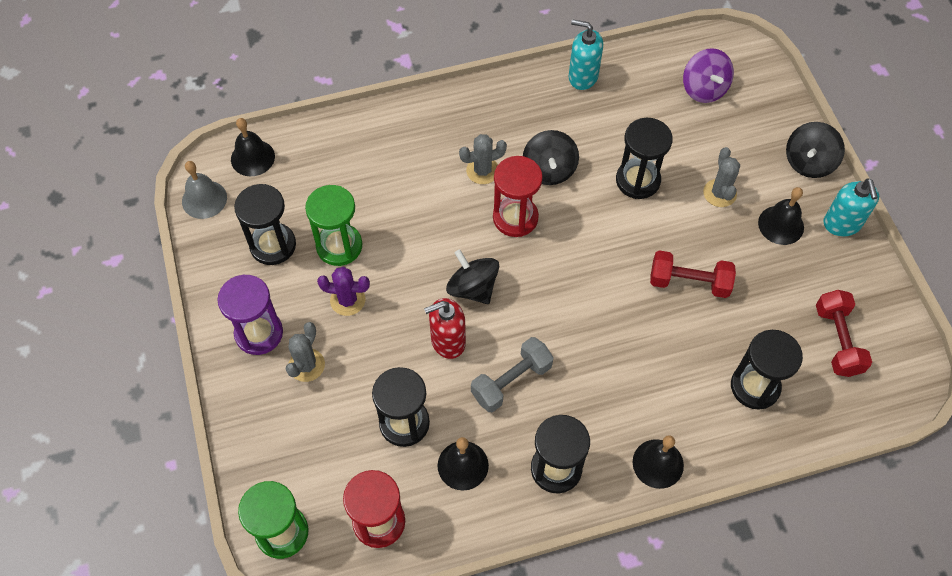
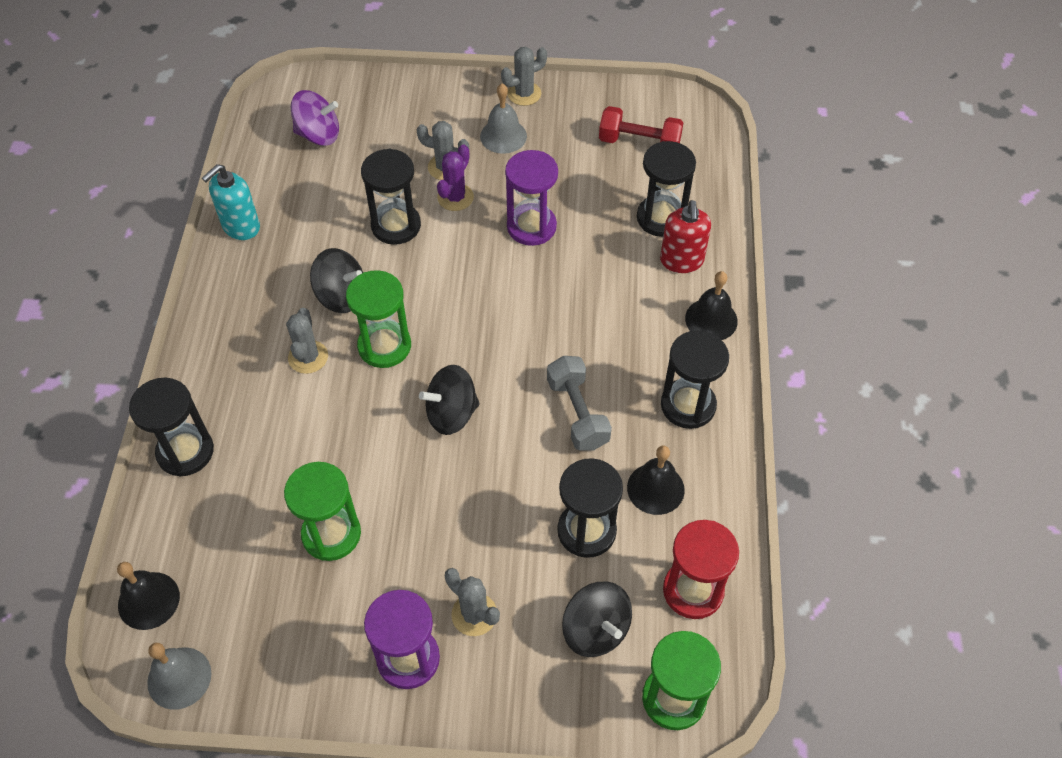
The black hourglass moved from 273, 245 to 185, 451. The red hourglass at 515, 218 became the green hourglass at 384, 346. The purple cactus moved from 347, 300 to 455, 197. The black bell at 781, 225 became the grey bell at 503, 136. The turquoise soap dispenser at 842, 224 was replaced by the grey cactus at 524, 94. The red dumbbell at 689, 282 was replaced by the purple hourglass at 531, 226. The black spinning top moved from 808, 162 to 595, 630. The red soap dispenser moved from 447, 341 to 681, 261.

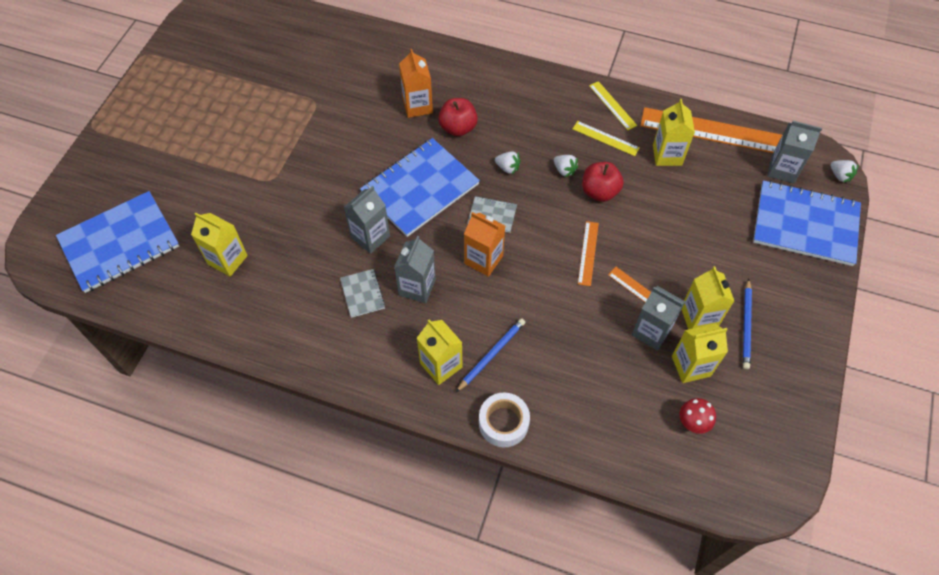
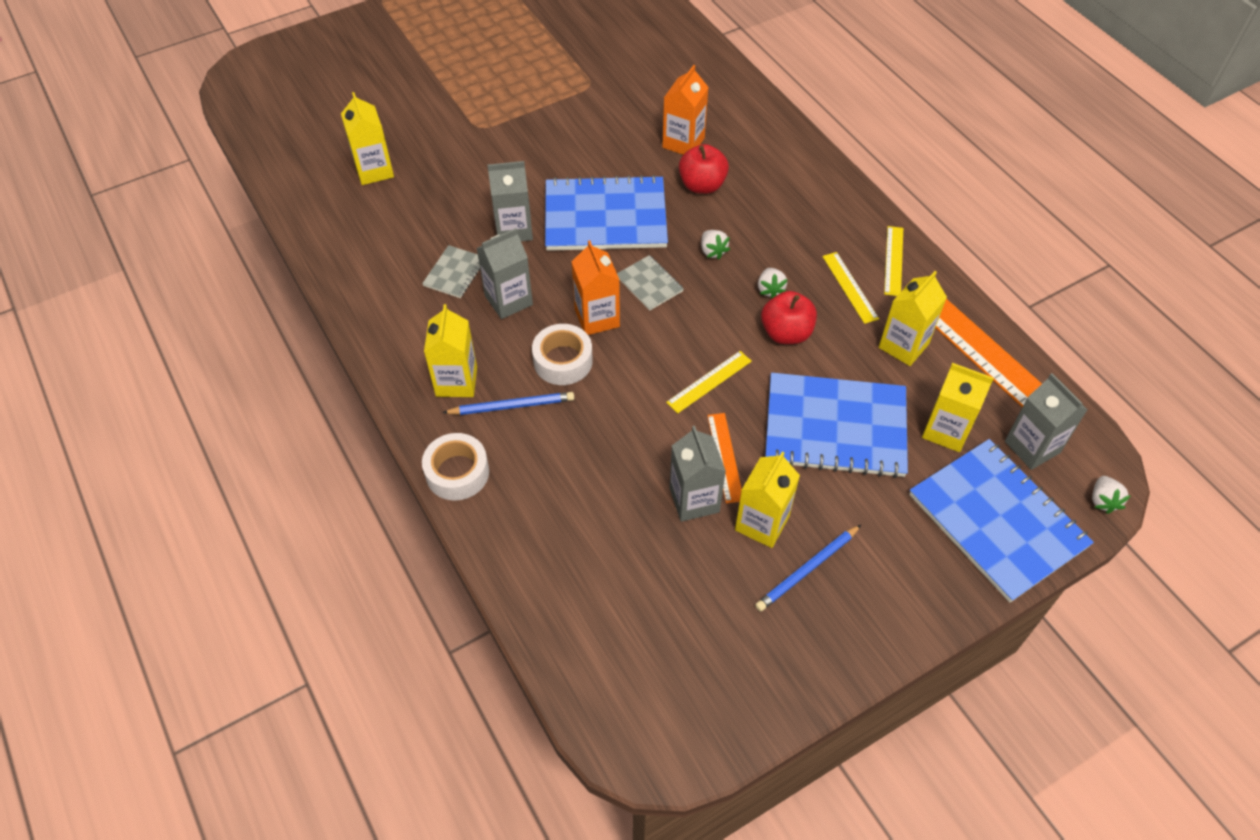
The white tape at 563, 361 appeared. The orange ruler at 588, 253 became the yellow ruler at 709, 381. The blue notebook moved from 119, 243 to 835, 427. The yellow carton moved from 691, 366 to 946, 430. The red mushroom at 692, 423 disappeared.

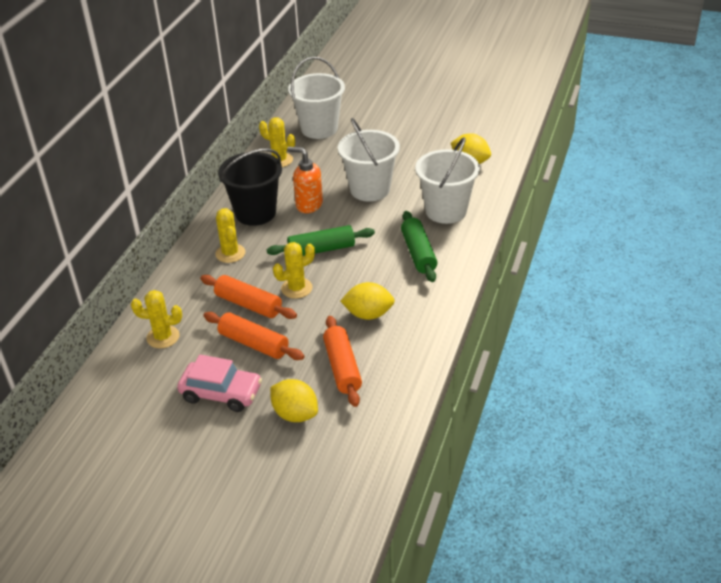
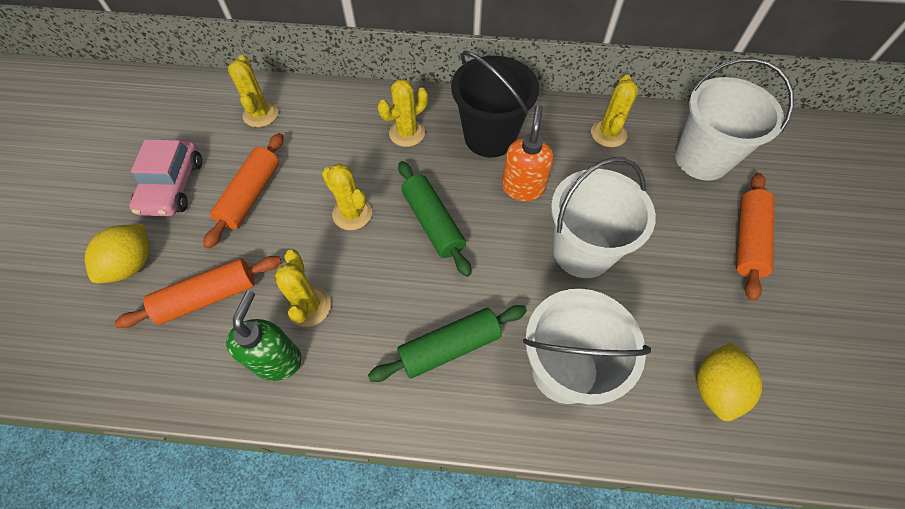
The green soap dispenser at 277, 360 appeared. The yellow lemon at 368, 314 was replaced by the yellow cactus at 309, 306. The orange rolling pin moved from 248, 304 to 747, 240.

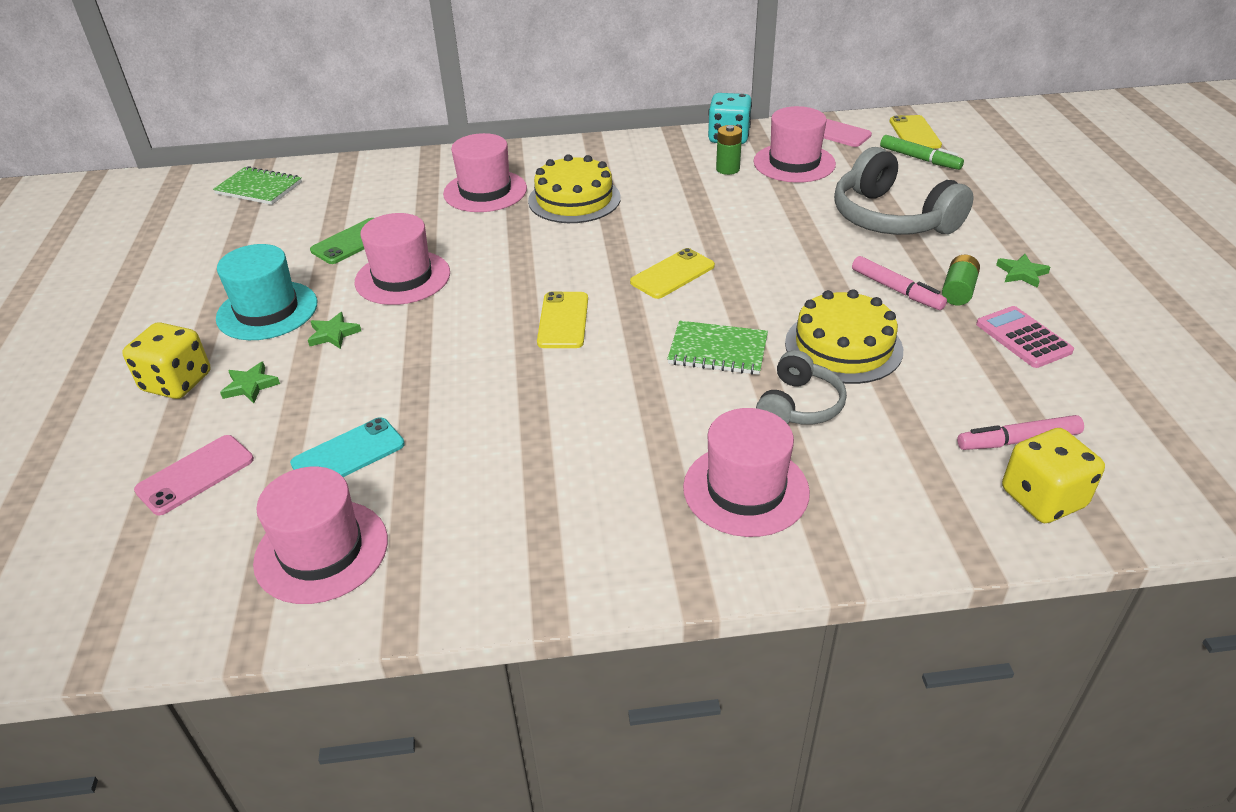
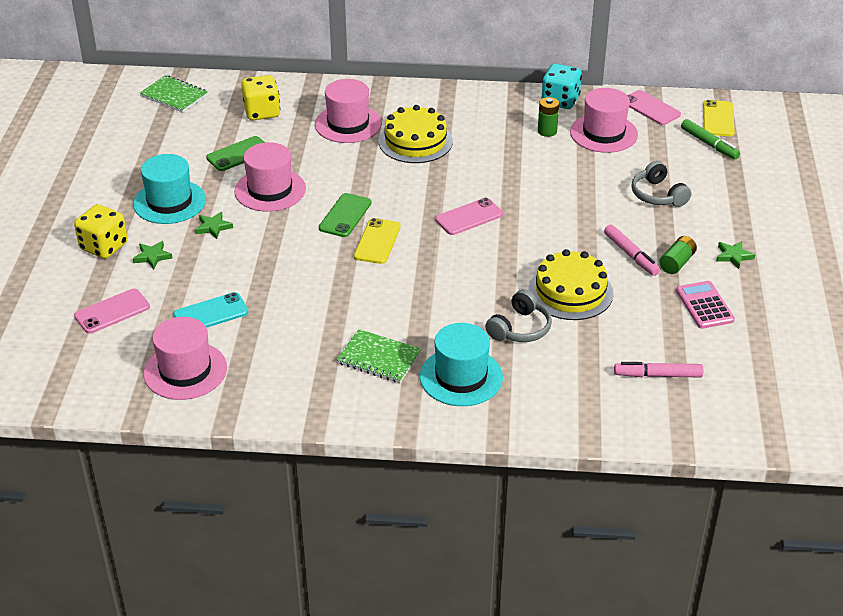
The yellow dice moved from 1042, 498 to 262, 112. The green phone at 345, 215 appeared. The green notebook moved from 718, 350 to 379, 358. The pink hat at 746, 489 became the turquoise hat at 461, 377. The yellow phone at 672, 274 became the pink phone at 469, 217. The grey headphones at 891, 218 changed to 0.57 times the size.

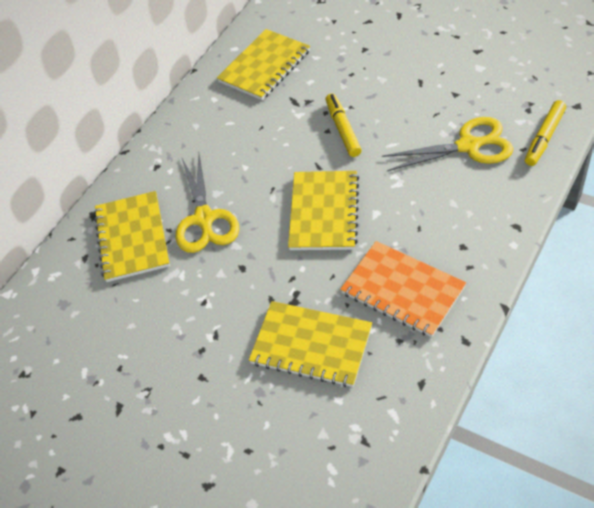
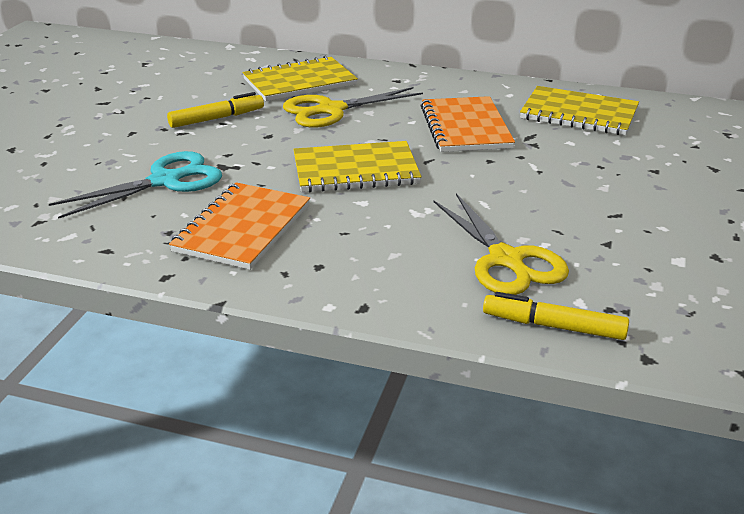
The yellow notebook at 311, 345 was replaced by the turquoise scissors at 165, 181. The yellow marker moved from 343, 129 to 217, 118. The orange notebook at 465, 127 appeared.

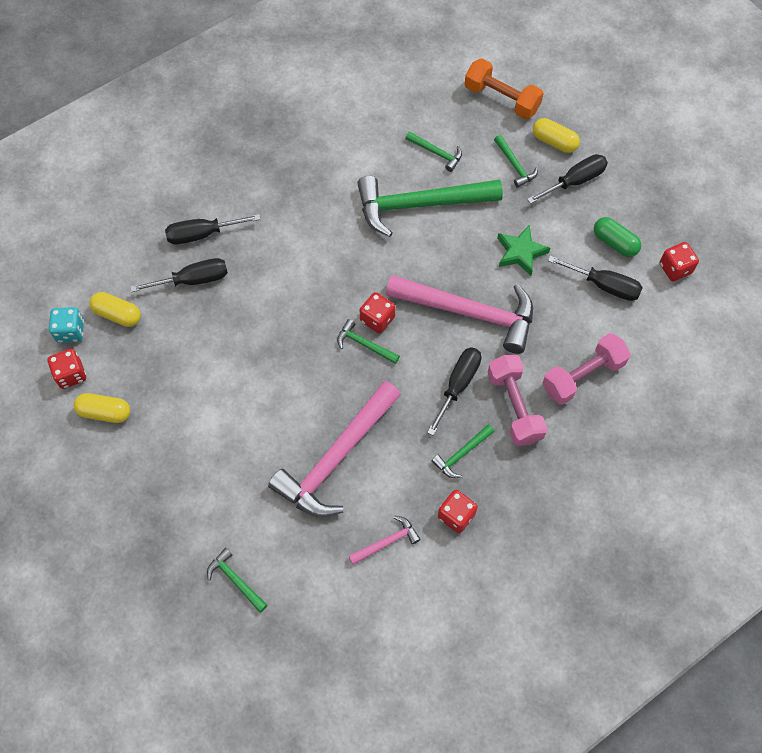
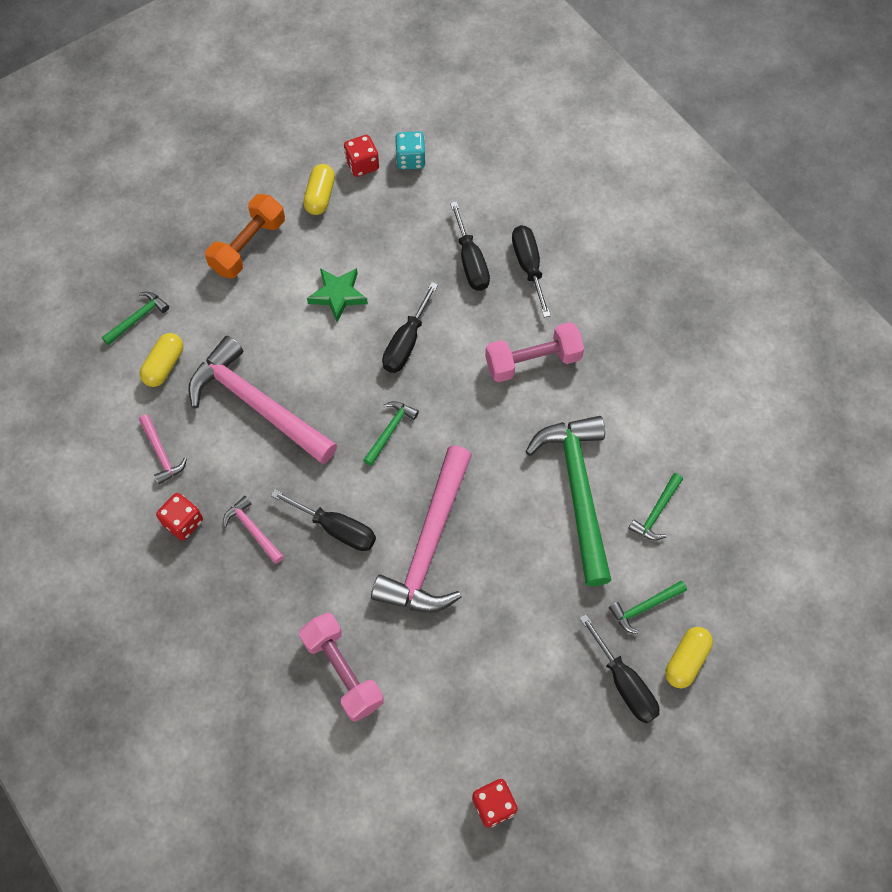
The yellow capsule moved from 118, 314 to 164, 366. The orange dumbbell moved from 501, 99 to 248, 246. The green hammer at 461, 454 became the pink hammer at 253, 530. The green star moved from 520, 252 to 338, 295. The black screwdriver moved from 604, 285 to 406, 342. The pink dumbbell moved from 514, 407 to 533, 361. The red dice at 377, 319 disappeared. The green capsule at 614, 243 disappeared.

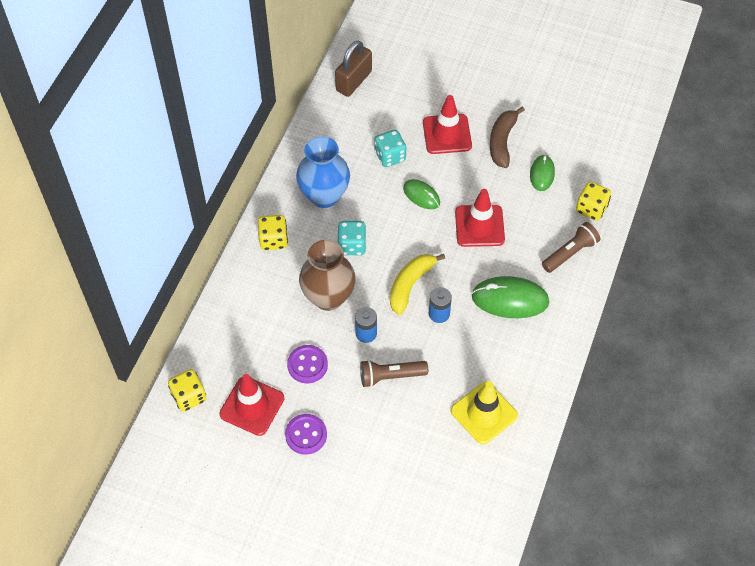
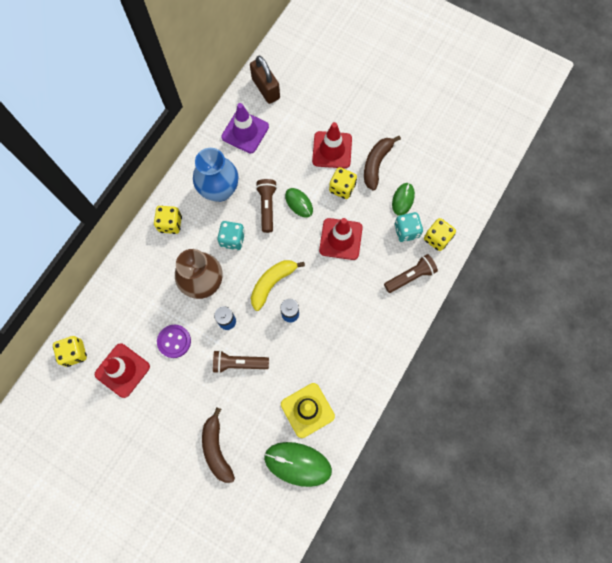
The brown banana at 217, 449 appeared. The purple traffic cone at 245, 132 appeared. The brown padlock at 353, 81 turned 75 degrees counterclockwise. The brown flashlight at 267, 207 appeared. The green mouse moved from 510, 299 to 297, 464. The yellow dice at 342, 188 appeared. The turquoise dice moved from 390, 156 to 406, 231. The purple button at 306, 435 disappeared.

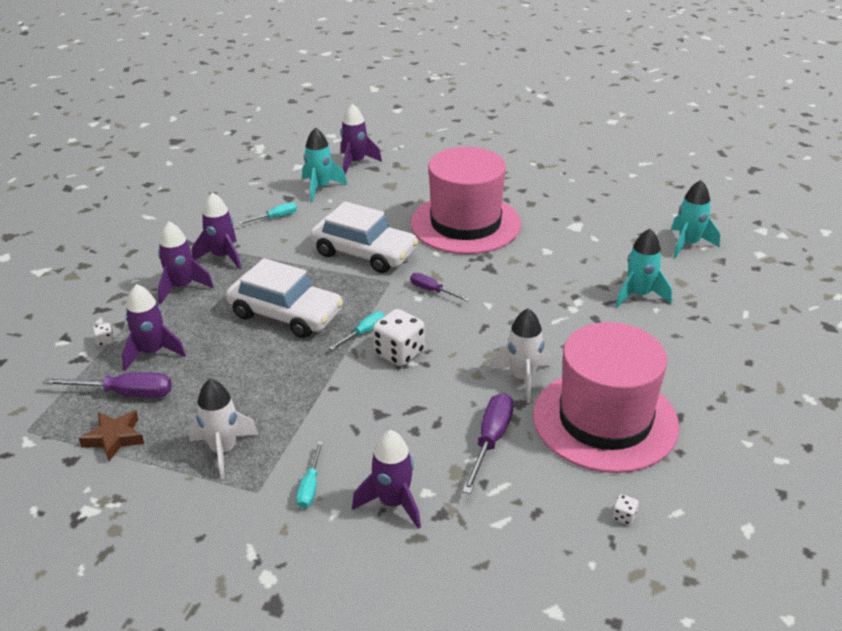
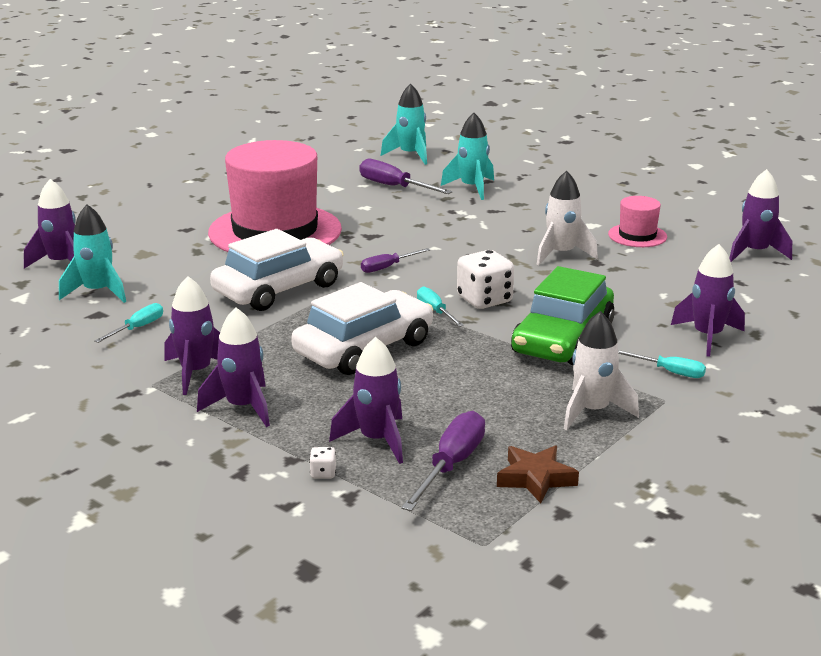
The turquoise screwdriver at 276, 218 turned 45 degrees clockwise. The purple screwdriver moved from 491, 441 to 394, 187. The green car at 563, 339 appeared. The pink hat at 605, 420 changed to 0.44 times the size. The white dice at 624, 516 was replaced by the purple rocket at 755, 253.

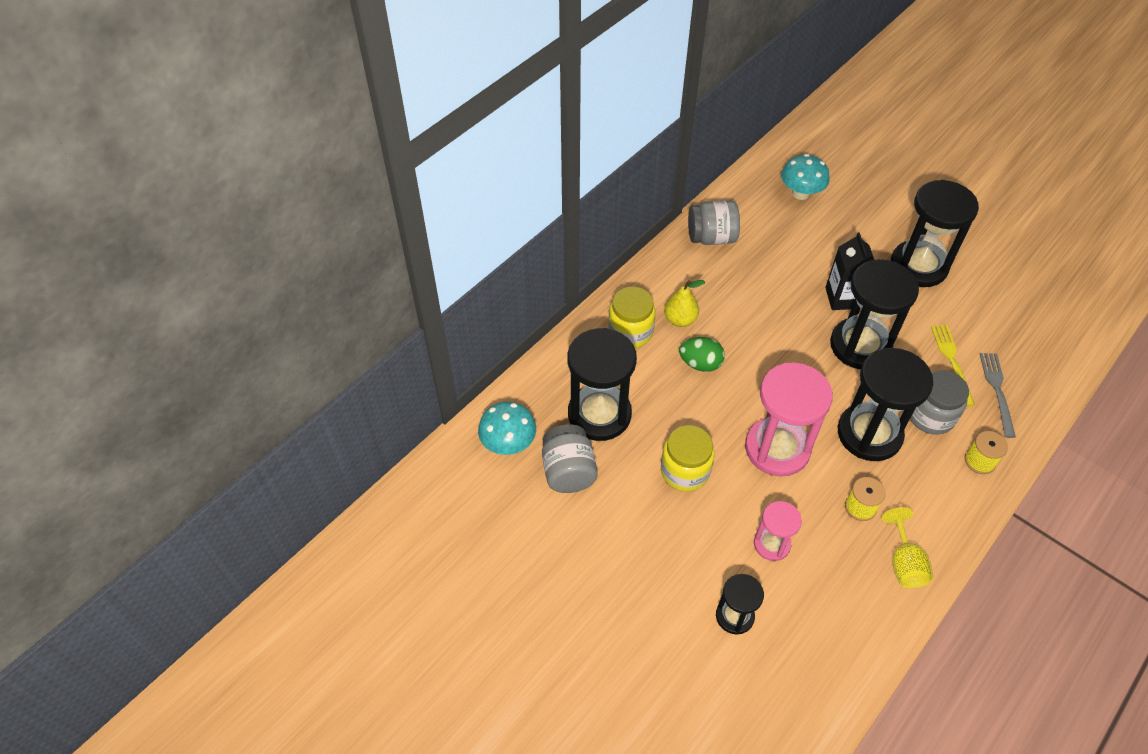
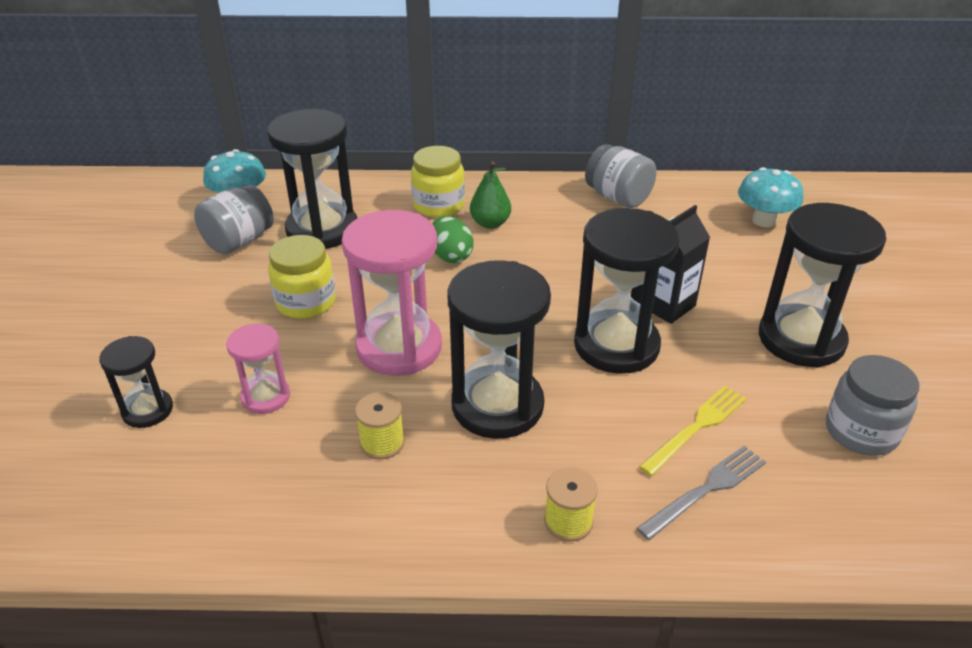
The yellow pear at 680, 319 became the green pear at 490, 223. The grey jar moved from 930, 416 to 861, 431. The yellow goblet at 904, 563 disappeared.

